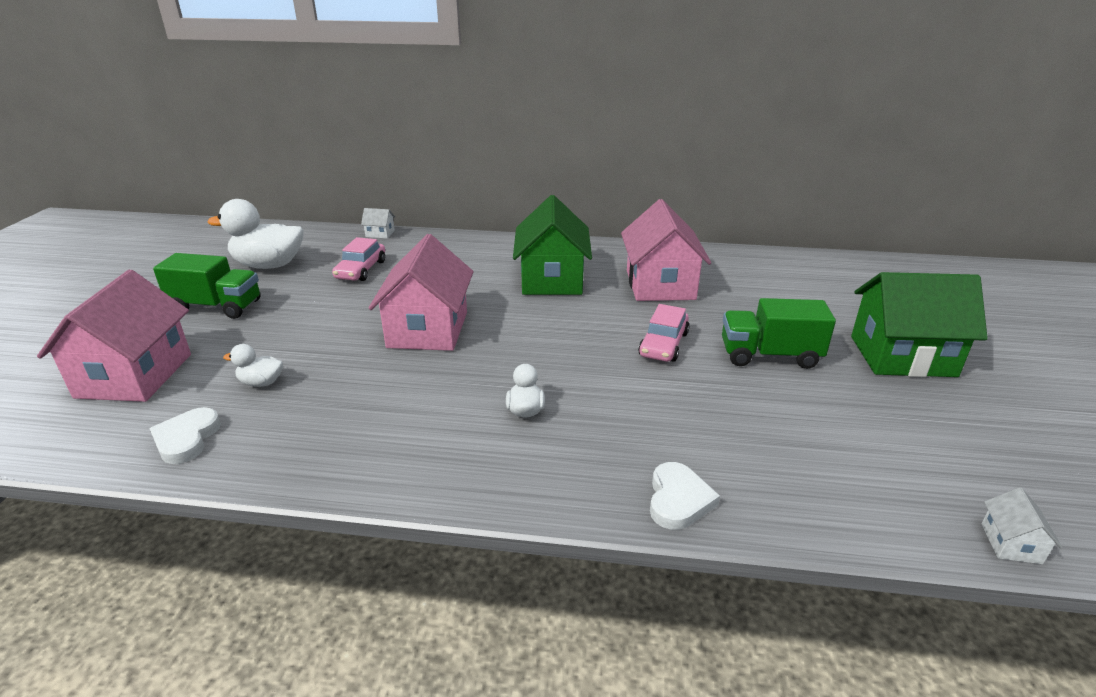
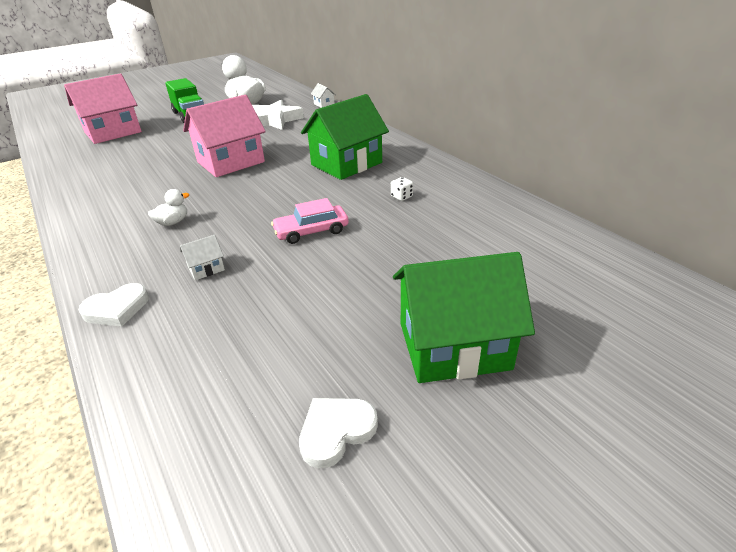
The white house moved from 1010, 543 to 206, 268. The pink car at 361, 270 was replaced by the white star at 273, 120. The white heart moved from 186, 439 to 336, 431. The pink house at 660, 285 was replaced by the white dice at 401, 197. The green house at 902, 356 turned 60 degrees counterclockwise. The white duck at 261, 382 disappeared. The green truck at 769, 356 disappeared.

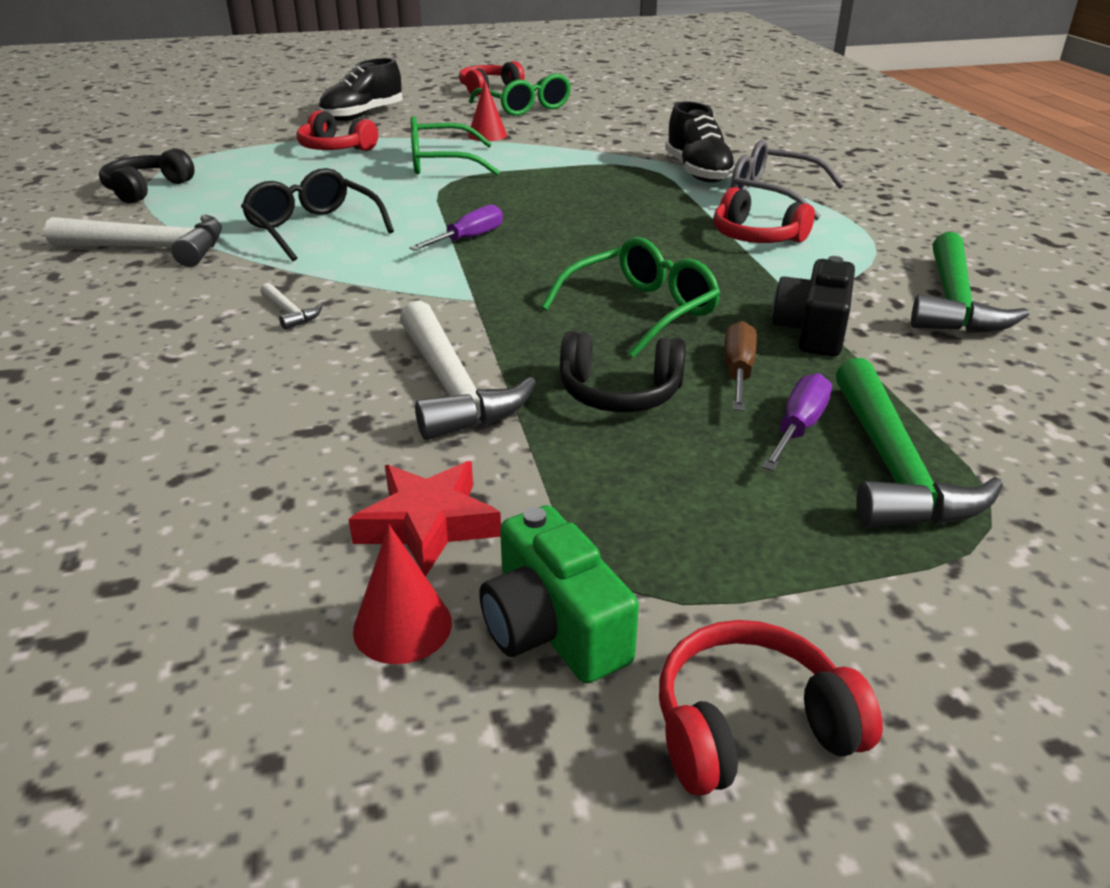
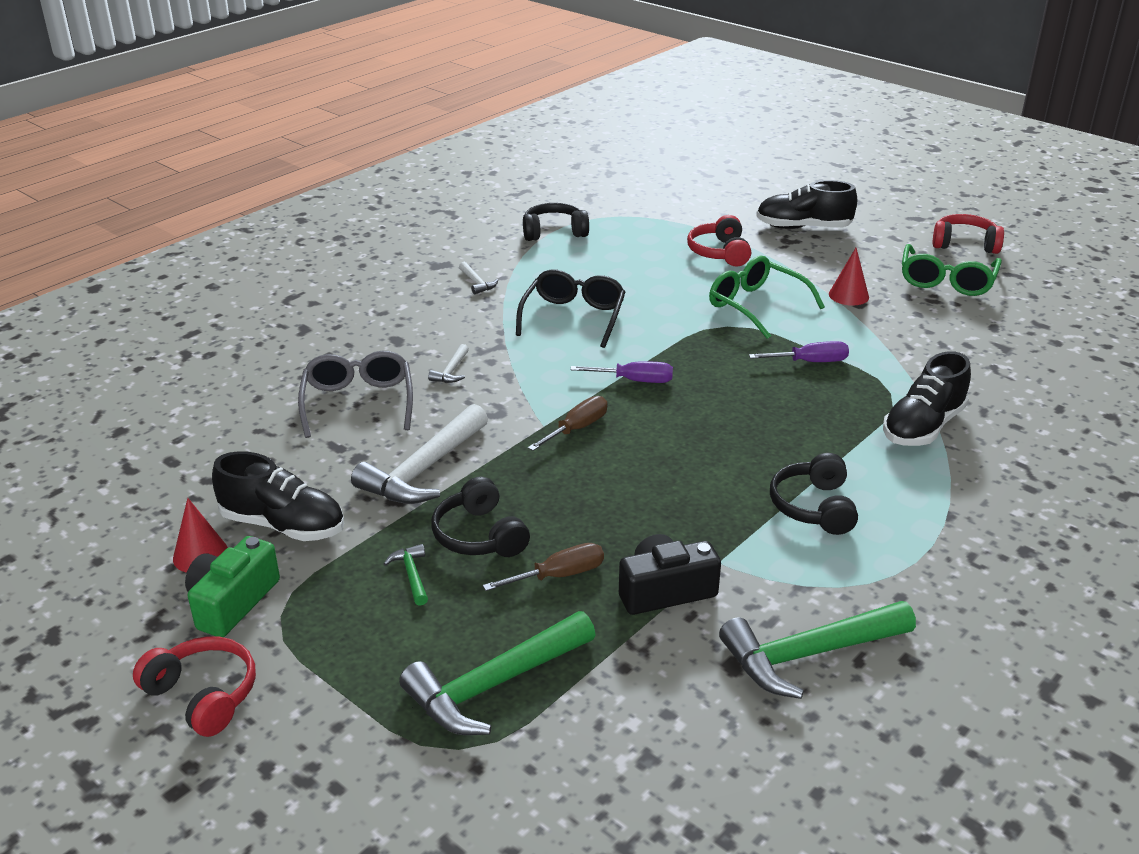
The red star at 428, 524 was replaced by the black shoe at 283, 525. The grey glasses moved from 772, 195 to 358, 402. The green hammer at 411, 575 appeared. The white hammer at 151, 249 changed to 0.45 times the size. The brown screwdriver at 576, 429 appeared. The purple screwdriver moved from 798, 428 to 810, 362. The red headphones at 756, 237 became the black headphones at 813, 507. The green glasses at 641, 311 disappeared.

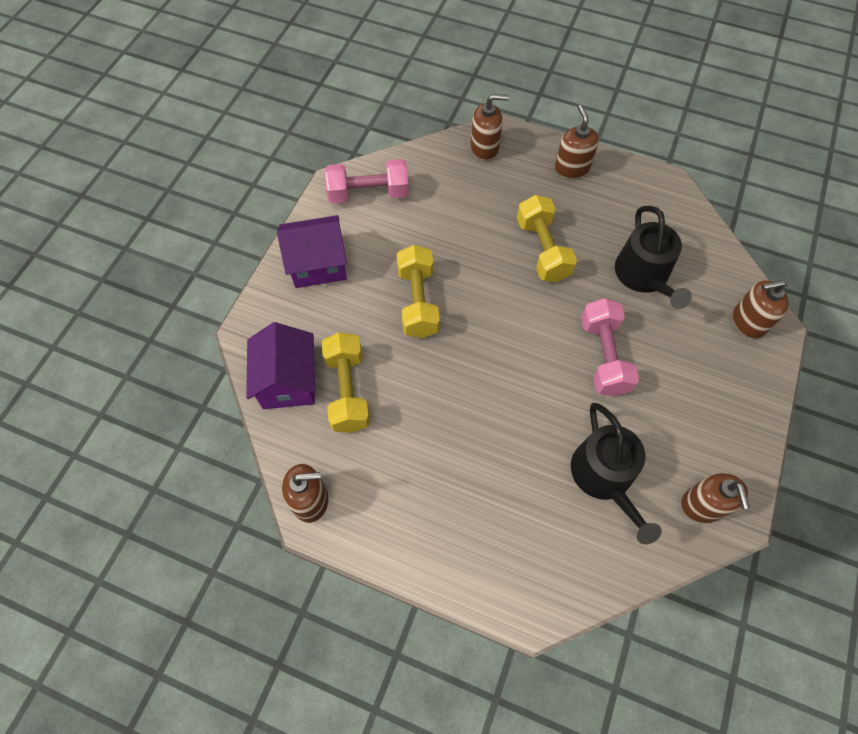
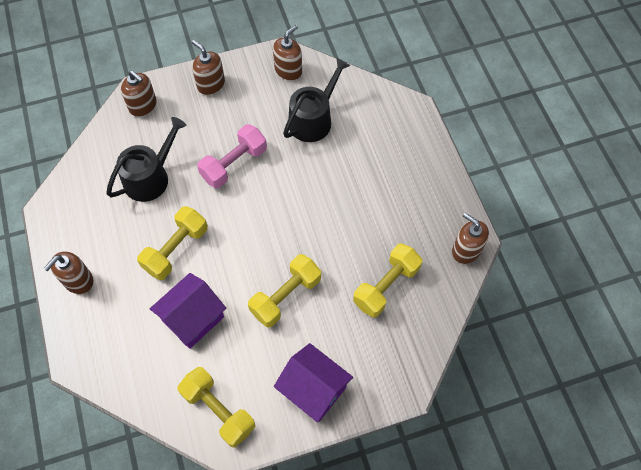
The purple house moved from 288, 381 to 193, 318. The pink dumbbell at 368, 193 became the yellow dumbbell at 219, 410. The brown soap dispenser moved from 484, 147 to 211, 84.

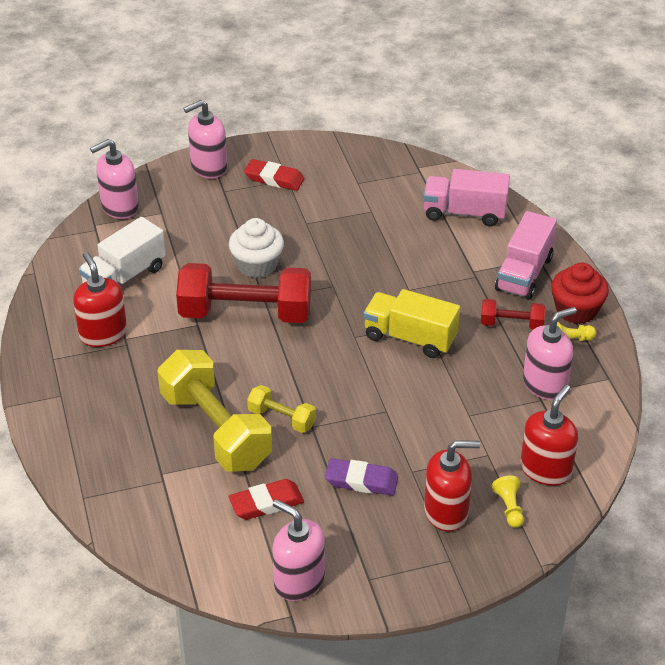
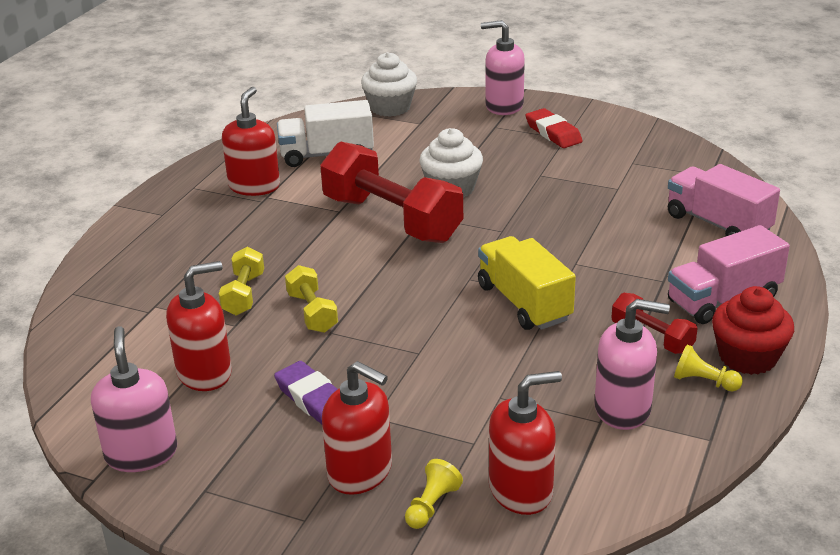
The red eraser at 266, 503 was replaced by the red soap dispenser at 205, 373. The yellow dumbbell at 215, 430 changed to 0.48 times the size. The pink soap dispenser at 119, 207 was replaced by the white cupcake at 390, 107.

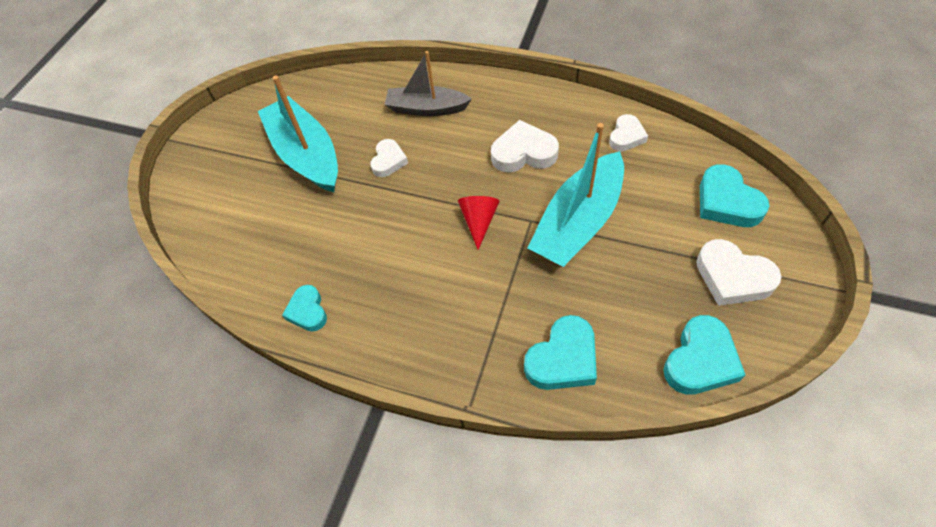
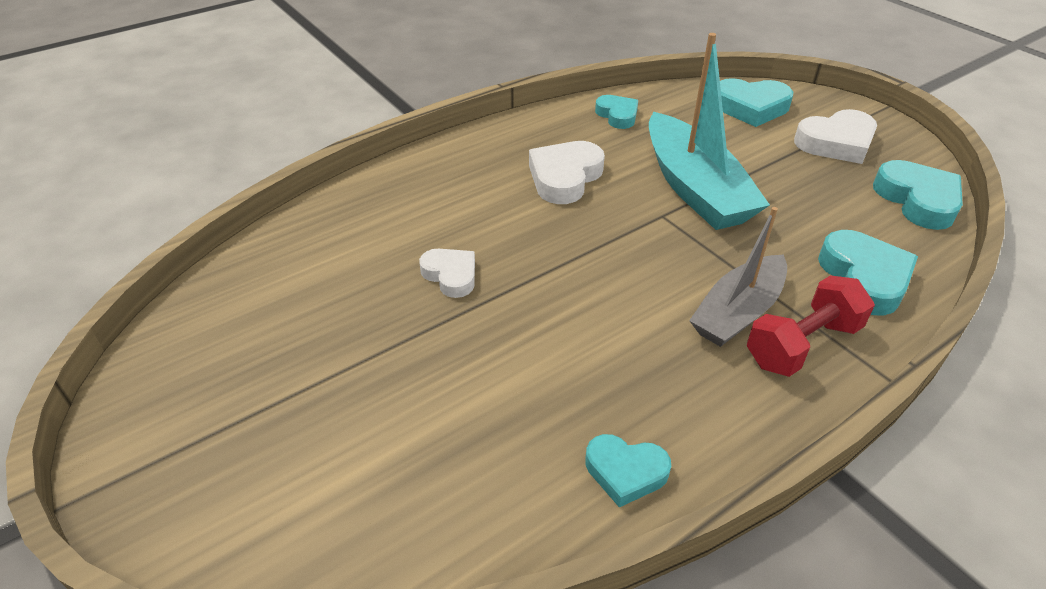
The white heart at 626, 136 became the turquoise heart at 617, 115. The grey boat moved from 426, 108 to 738, 312. The red dumbbell at 802, 344 appeared. The turquoise boat at 306, 155 disappeared. The red cone at 479, 221 disappeared.

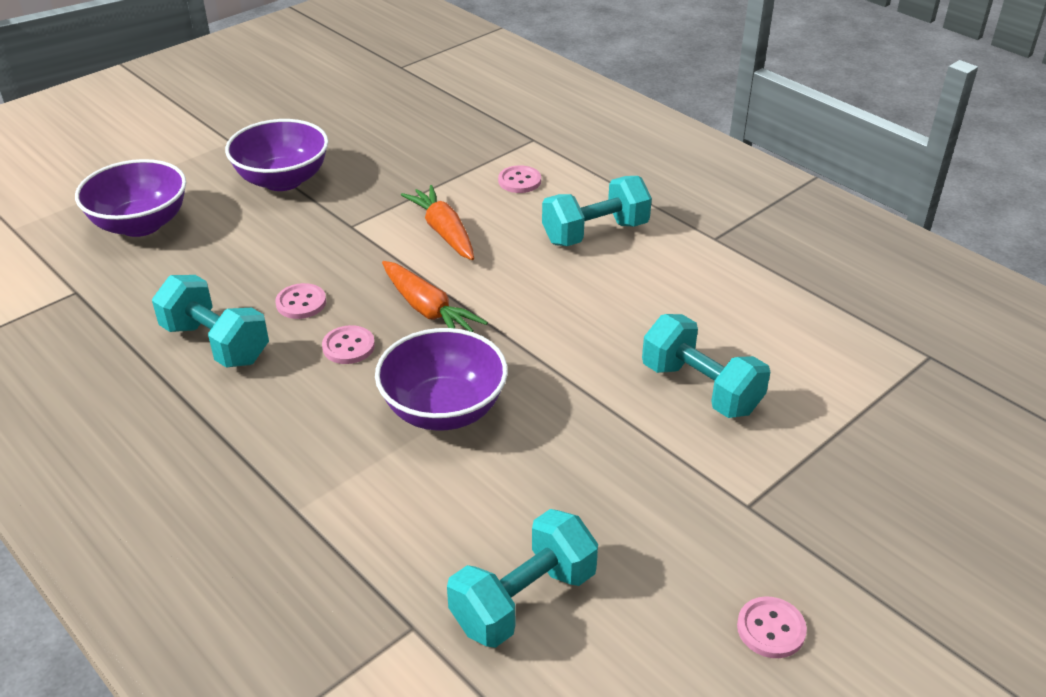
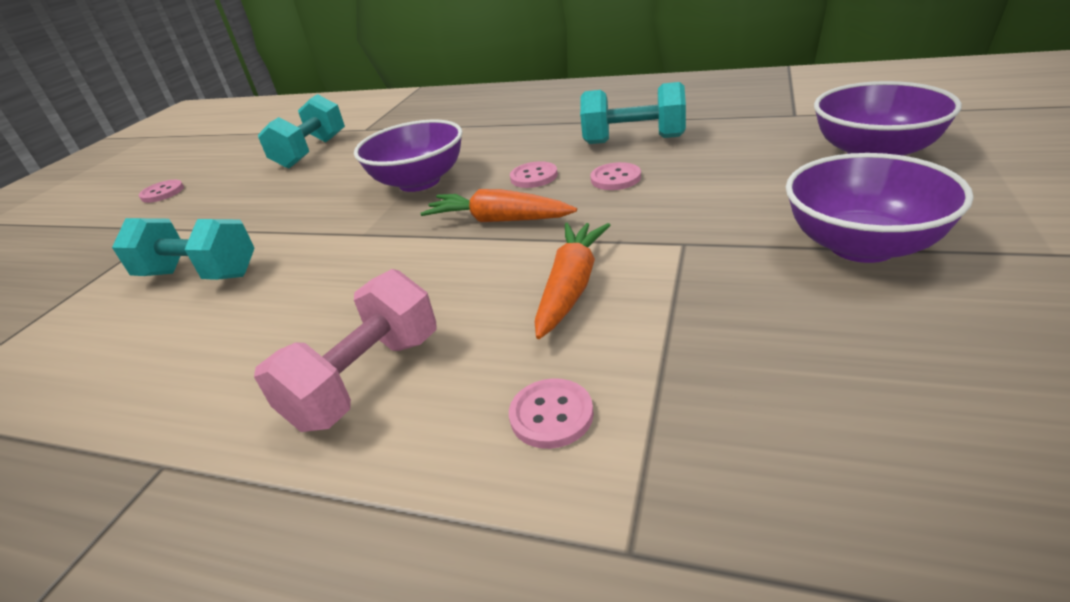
The turquoise dumbbell at 595, 233 became the pink dumbbell at 366, 380. The orange carrot at 443, 231 turned 105 degrees counterclockwise.

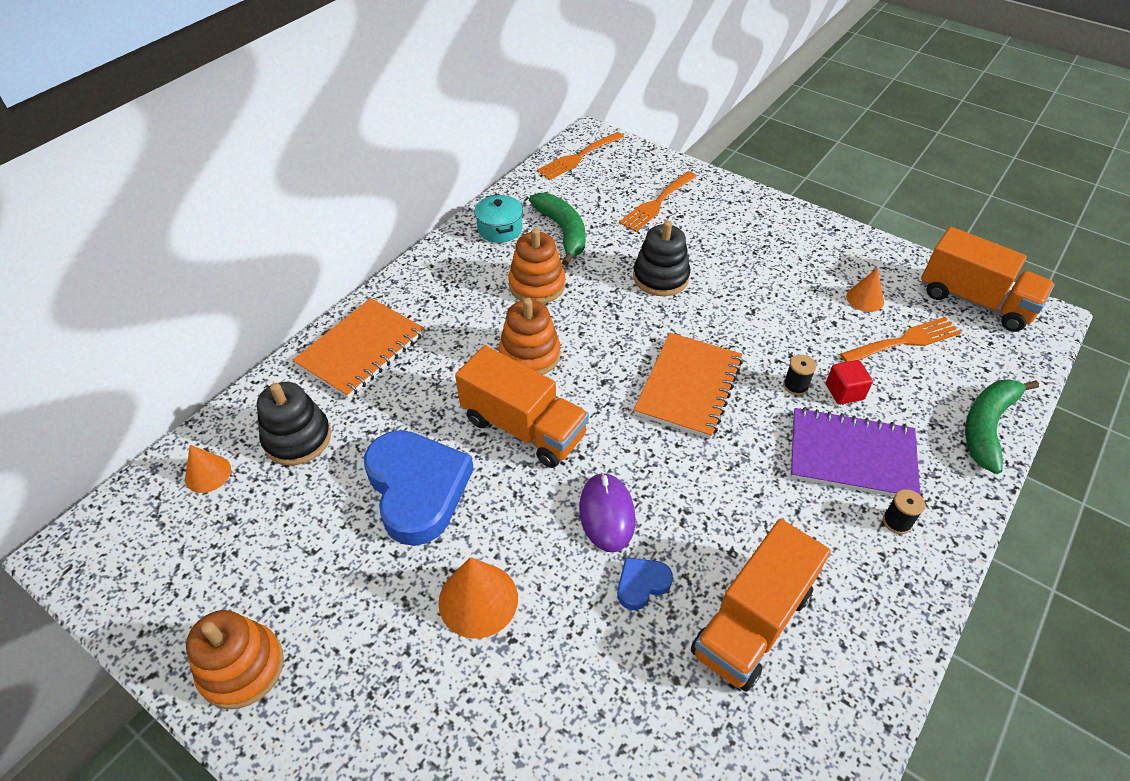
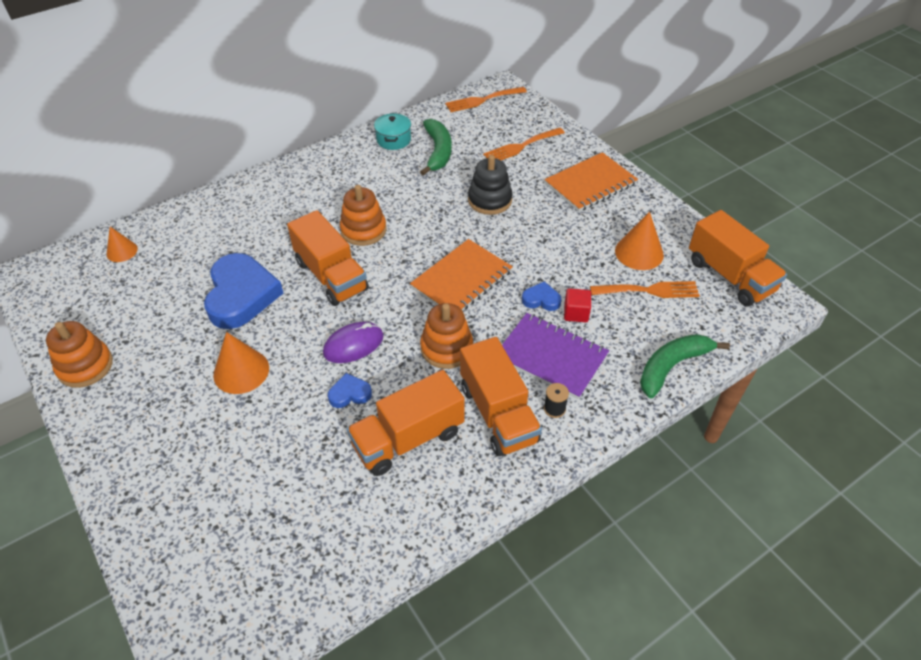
The purple mouse at 607, 514 turned 45 degrees clockwise. The orange stacking toy moved from 537, 285 to 446, 348. The orange truck at 498, 413 appeared. The black spool at 795, 386 was replaced by the blue heart at 541, 299. The orange notebook moved from 361, 350 to 590, 184. The orange cone at 865, 299 changed to 1.60 times the size. The black stacking toy at 297, 438 disappeared.

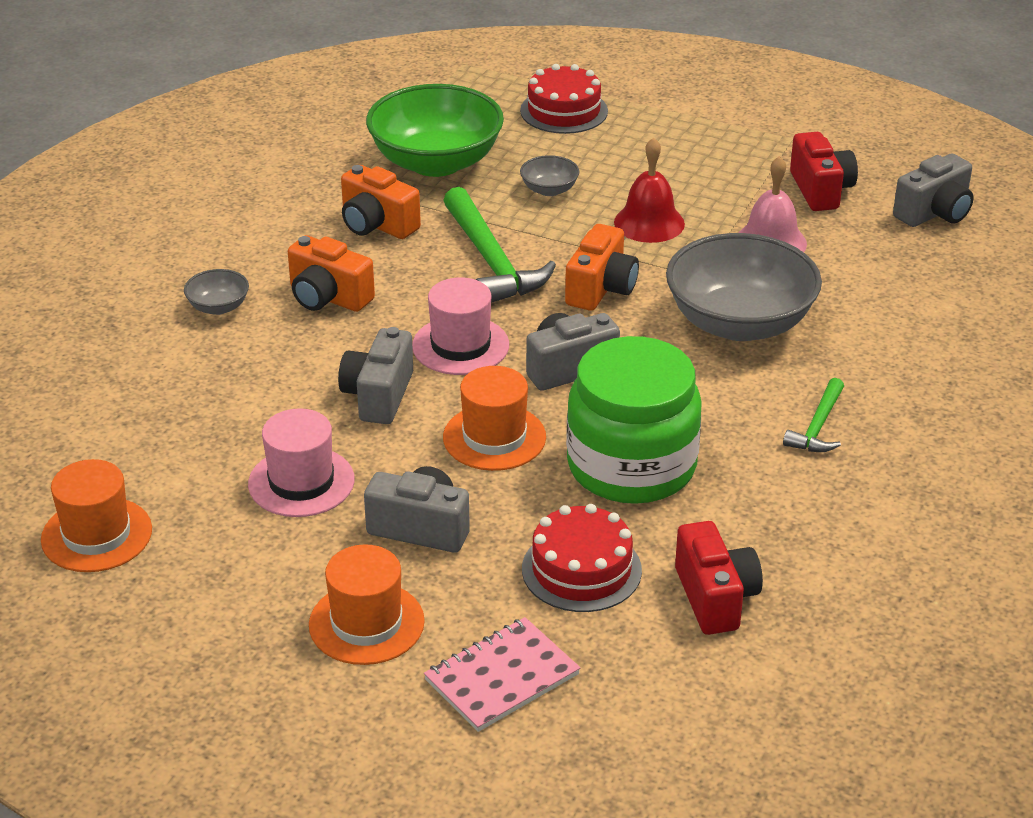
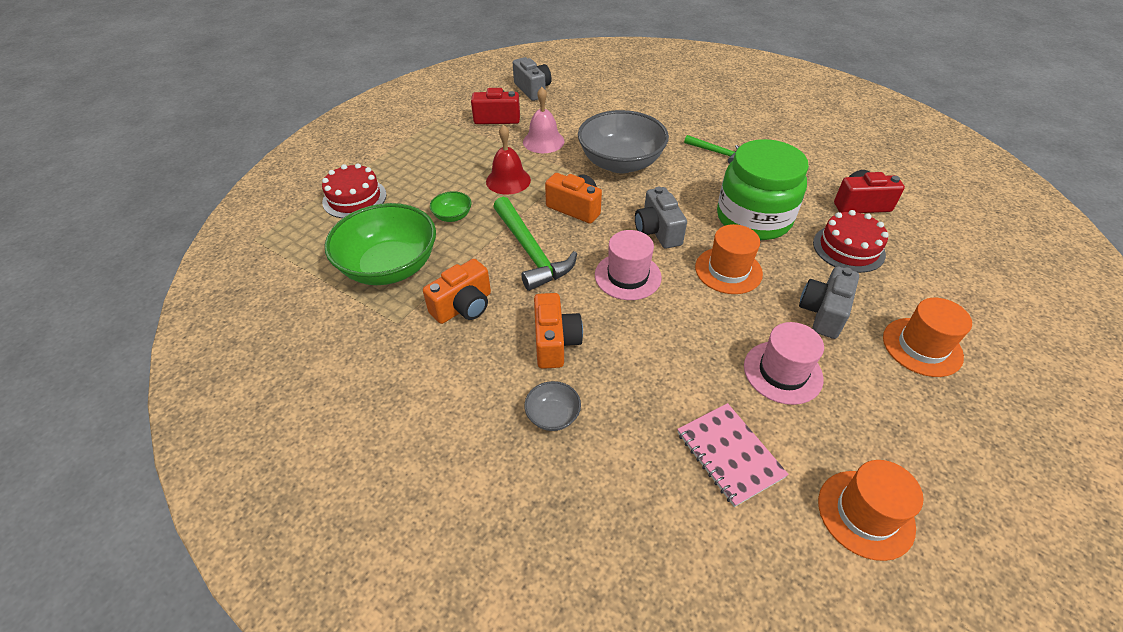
The grey bowl at 549, 190 became the green bowl at 452, 216. The green hammer at 491, 261 turned 75 degrees clockwise. The orange camera at 328, 297 turned 45 degrees counterclockwise. The pink notebook moved from 502, 677 to 729, 454. The grey camera at 378, 396 disappeared.

